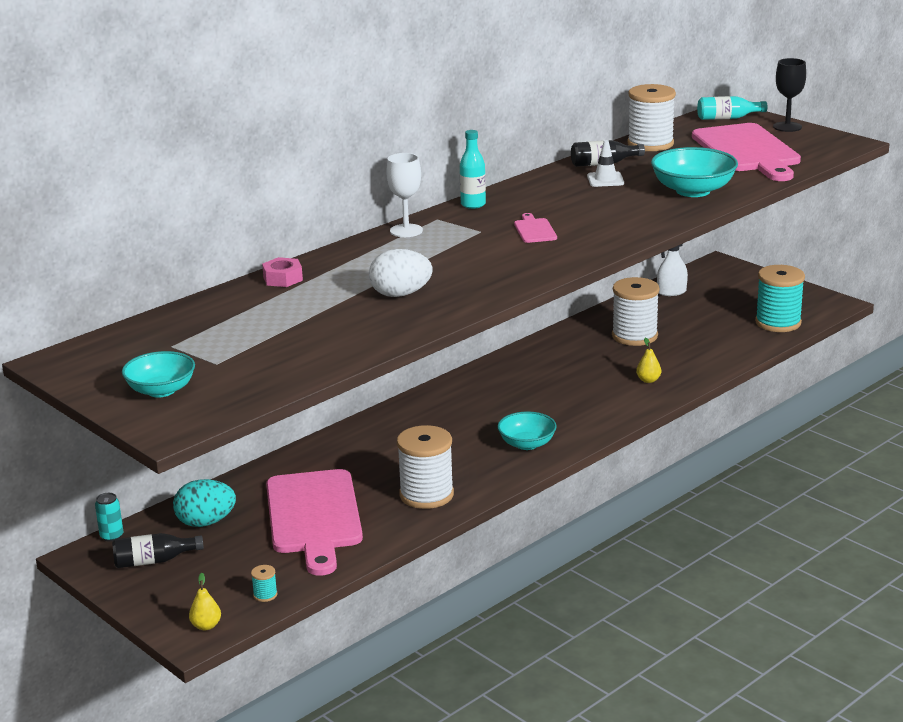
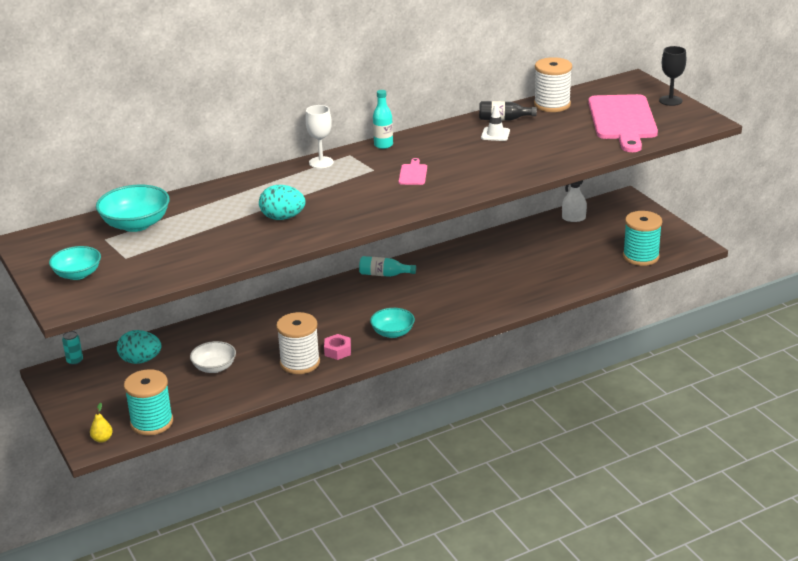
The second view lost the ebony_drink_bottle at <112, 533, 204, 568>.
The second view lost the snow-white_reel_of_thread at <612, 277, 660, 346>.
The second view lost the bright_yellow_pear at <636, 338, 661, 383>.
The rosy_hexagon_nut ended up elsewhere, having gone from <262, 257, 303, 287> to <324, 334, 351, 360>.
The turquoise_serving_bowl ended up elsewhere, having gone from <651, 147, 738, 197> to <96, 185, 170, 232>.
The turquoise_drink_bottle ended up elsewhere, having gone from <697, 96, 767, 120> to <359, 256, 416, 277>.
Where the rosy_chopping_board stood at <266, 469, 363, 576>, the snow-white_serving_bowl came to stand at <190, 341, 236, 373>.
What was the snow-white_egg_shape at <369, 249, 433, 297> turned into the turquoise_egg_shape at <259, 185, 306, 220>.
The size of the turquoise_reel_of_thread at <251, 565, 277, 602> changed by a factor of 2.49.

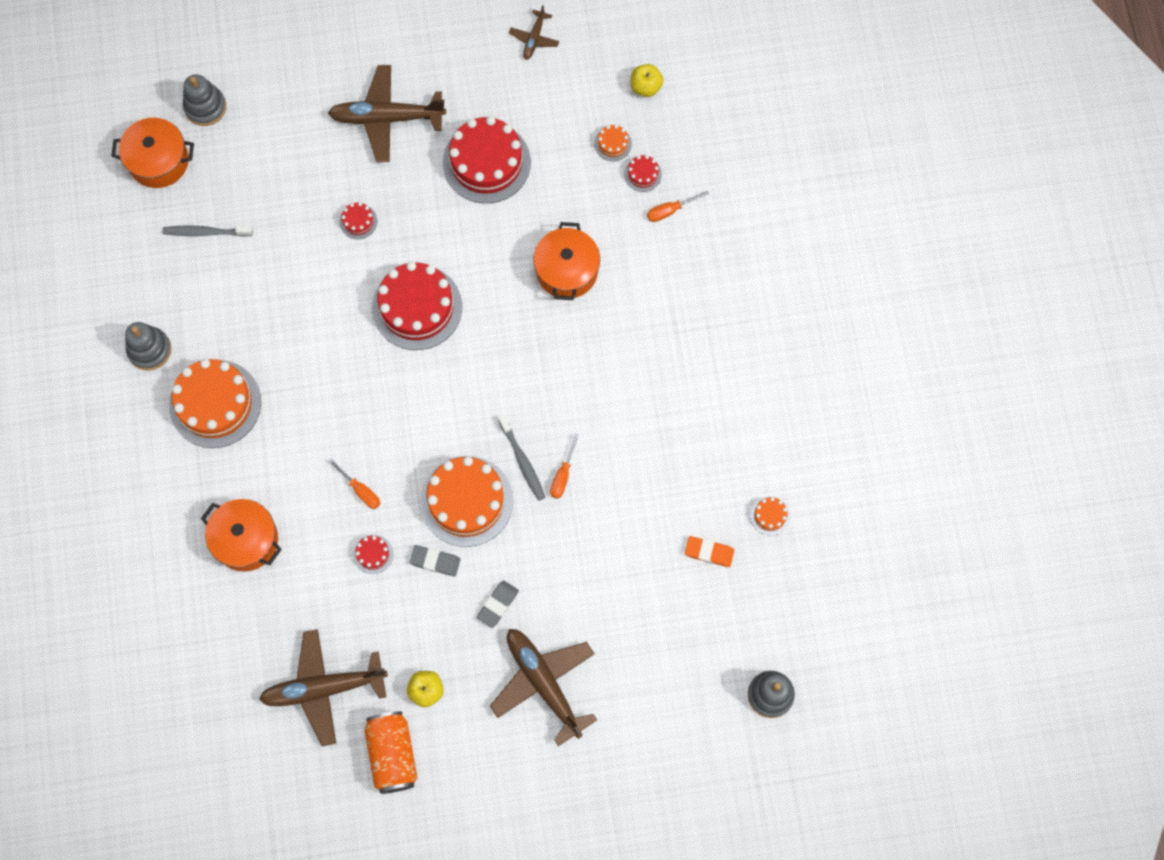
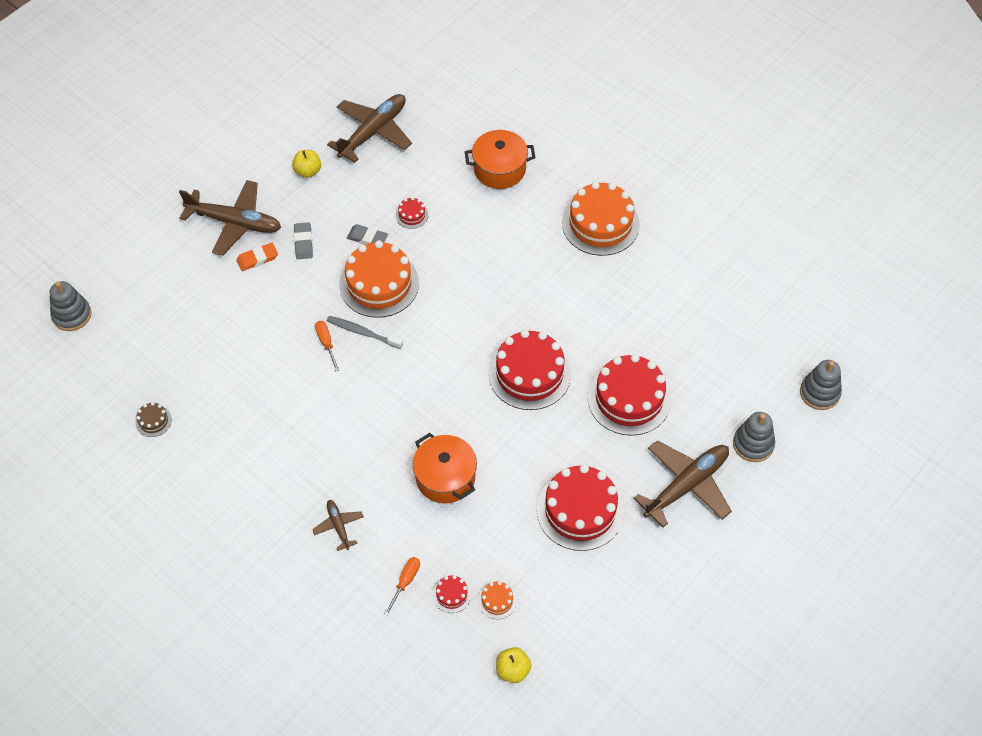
The second view lost the orange_cooking_pot at <111, 118, 194, 188>.
The second view lost the ash-grey_toothbrush at <162, 225, 253, 237>.
The second view lost the orange_flat_screwdriver at <328, 459, 380, 509>.
The second view lost the orange_tin at <364, 711, 418, 794>.
The ash-grey_stacking_rings ended up elsewhere, having gone from <125, 322, 171, 371> to <733, 412, 775, 462>.
The russet_toy_plane ended up elsewhere, having gone from <509, 5, 559, 60> to <312, 500, 364, 551>.
The orange_pencil_eraser ended up elsewhere, having gone from <685, 536, 734, 567> to <236, 242, 278, 271>.
What was the orange_gateau at <750, 496, 790, 535> turned into the russet_gateau at <135, 402, 172, 437>.
The ash-grey_pencil_eraser at <410, 545, 461, 576> ended up facing another way, 45 degrees clockwise from before.
The size of the scarlet_gateau at <339, 202, 377, 239> changed by a factor of 2.34.

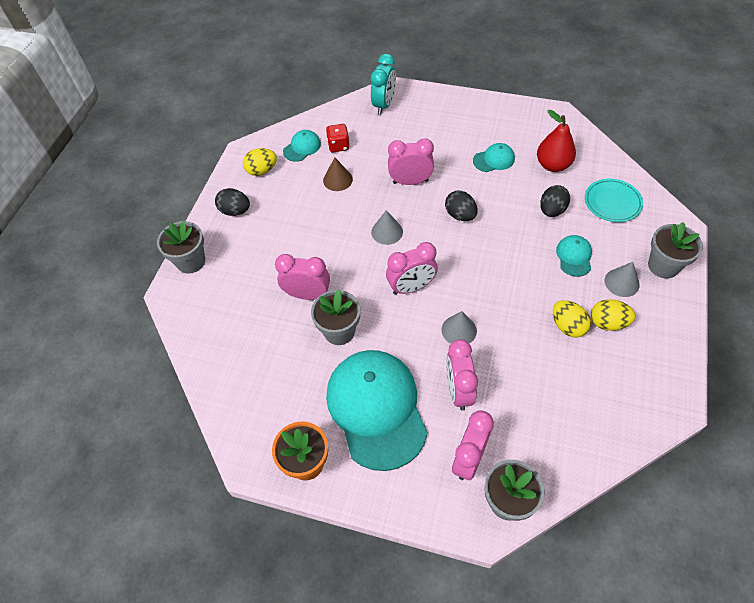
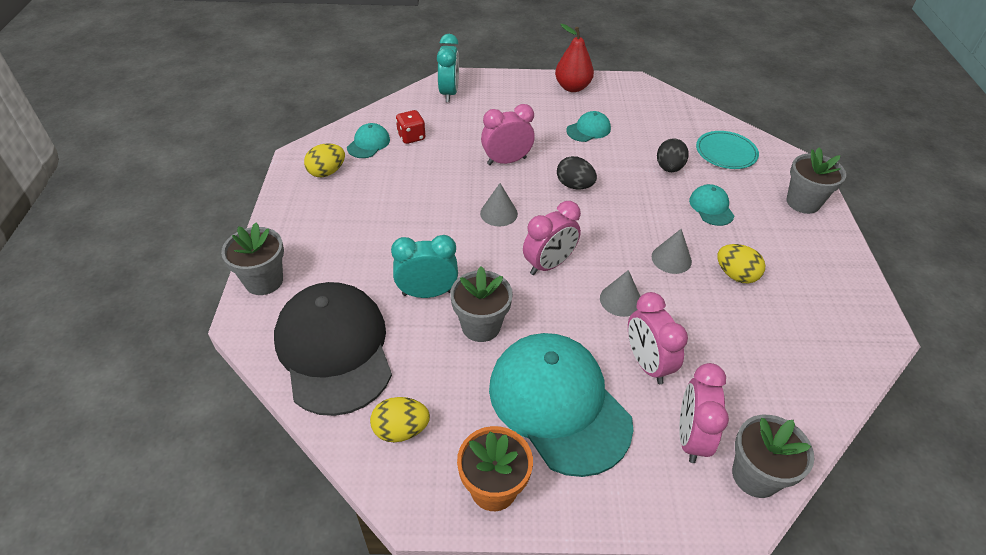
The second view lost the ebony_egg_shape at <215, 188, 250, 216>.
The second view lost the russet_cone at <323, 158, 353, 191>.
The second view gained the ebony_peaked_cap at <274, 282, 392, 416>.
The scarlet_pear ended up elsewhere, having gone from <537, 110, 576, 172> to <555, 24, 594, 92>.
The bright_yellow_egg_shape ended up elsewhere, having gone from <591, 299, 635, 331> to <370, 397, 430, 442>.
The ash-grey_cone ended up elsewhere, having gone from <604, 262, 640, 297> to <652, 229, 692, 274>.
What was the rosy_alarm_clock at <275, 254, 330, 300> turned into the turquoise_alarm_clock at <391, 235, 458, 298>.

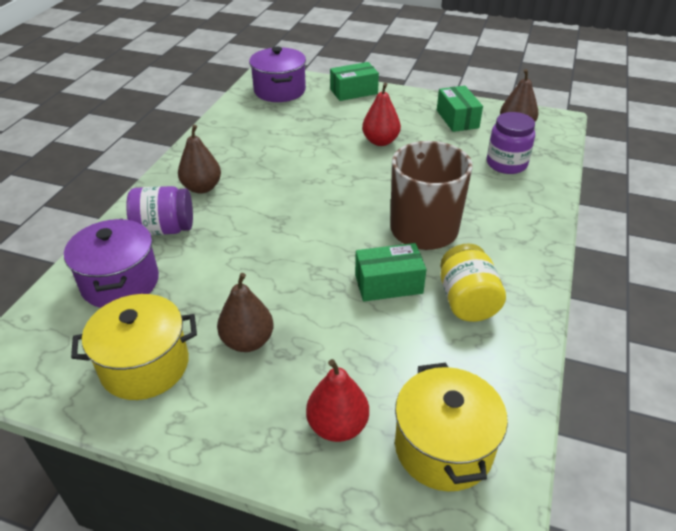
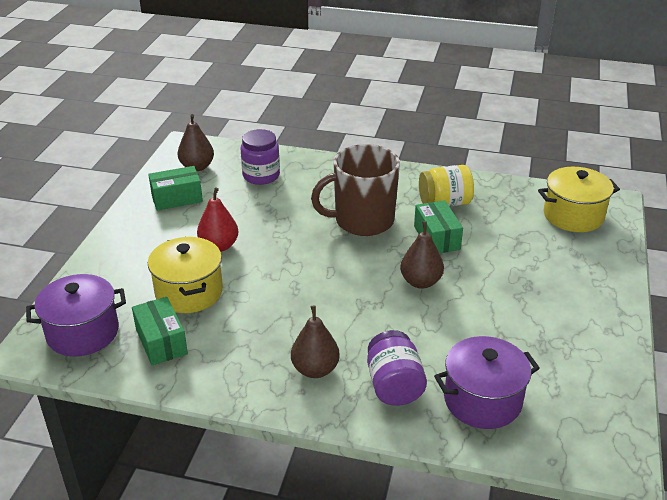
The second view lost the scarlet_pear at <306, 359, 369, 442>.
The bright_yellow_cooking_pot ended up elsewhere, having gone from <71, 294, 197, 400> to <148, 237, 223, 313>.
The russet_pear ended up elsewhere, having gone from <217, 273, 274, 352> to <400, 221, 444, 289>.
The emerald_package ended up elsewhere, having gone from <330, 62, 379, 101> to <132, 297, 188, 365>.

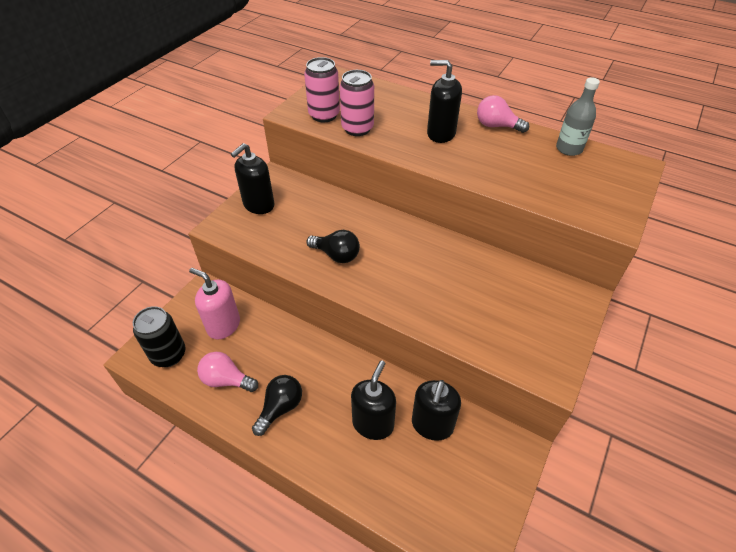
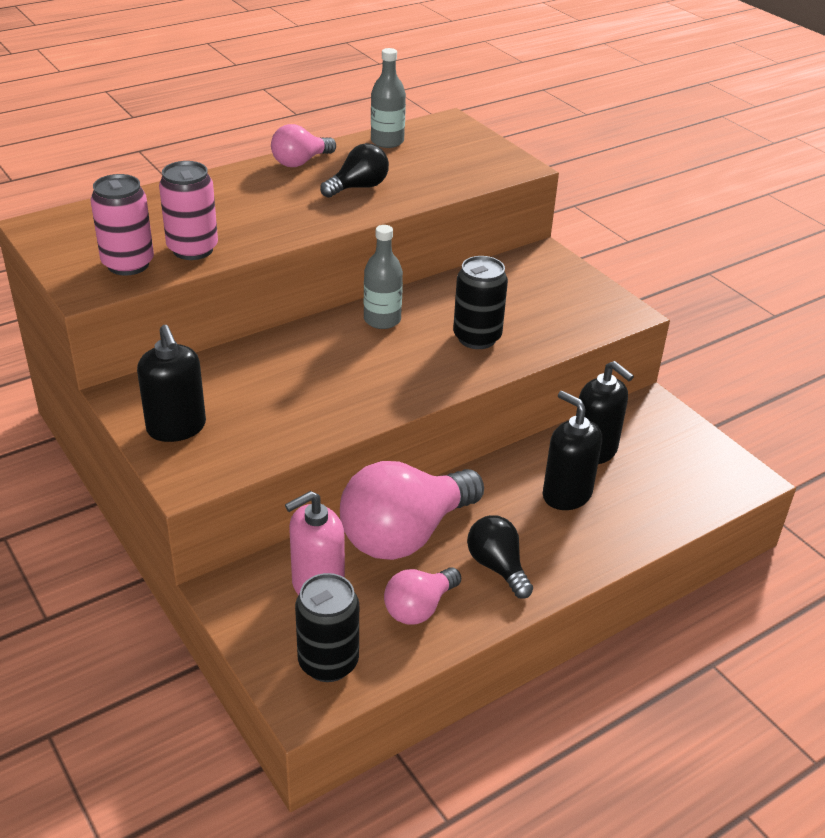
The second view lost the ebony_pump_bottle at <427, 60, 462, 143>.
The second view gained the rosy_bulb at <340, 461, 484, 560>.
The second view gained the ash-grey_drink_bottle at <364, 225, 403, 329>.
The second view gained the ebony_tin at <453, 256, 508, 349>.
The ebony_bulb ended up elsewhere, having gone from <306, 230, 360, 263> to <320, 143, 389, 198>.

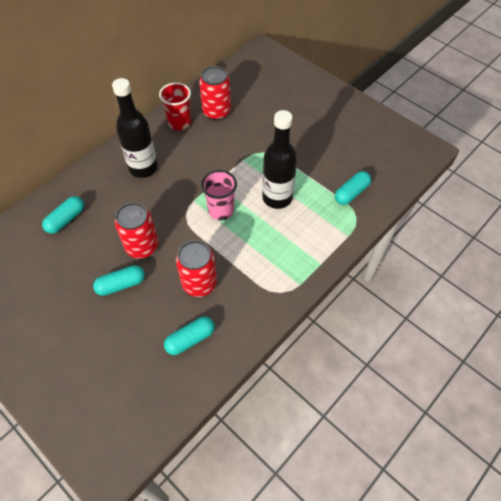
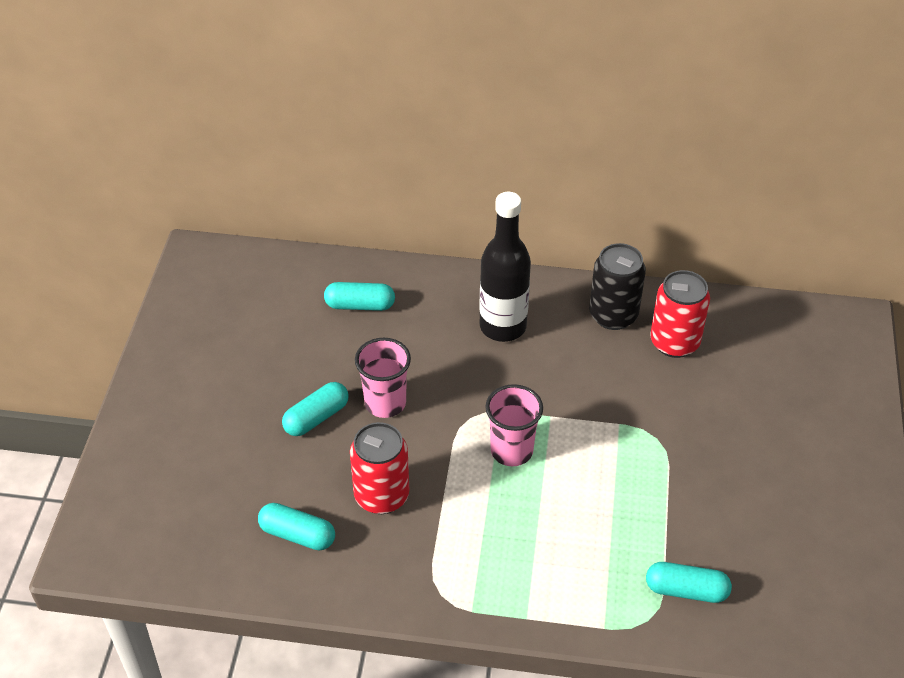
The second view lost the ebony_drink_bottle at <262, 110, 297, 209>.
Where the scarlet_tin stood at <115, 202, 158, 259>, the rosy_tumbler came to stand at <355, 338, 411, 418>.
Where the scarlet_tumbler stood at <159, 83, 191, 130>, the ebony_tin came to stand at <589, 243, 646, 330>.
The turquoise_capsule at <93, 265, 145, 296> ended up facing another way, 75 degrees counterclockwise from before.

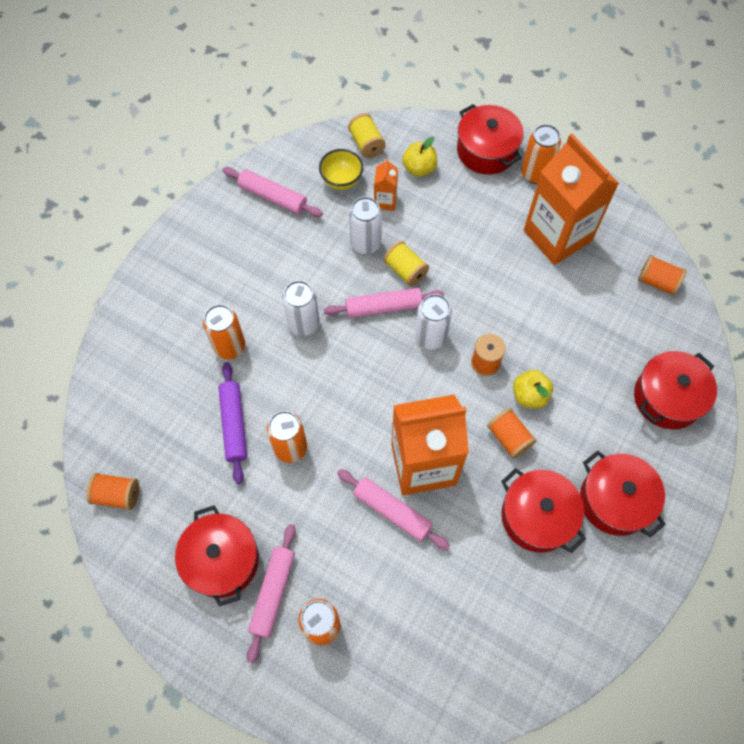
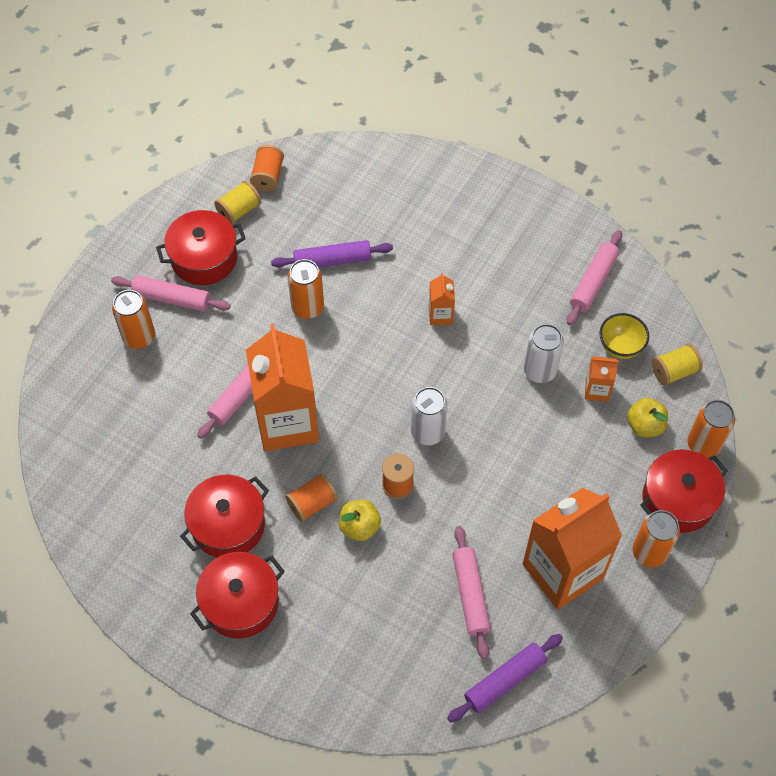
The second view lost the scarlet_cooking_pot at <634, 351, 717, 429>.
The orange_tin ended up elsewhere, having gone from <203, 304, 245, 359> to <688, 400, 735, 458>.
The rosy_dough_roller ended up elsewhere, having gone from <324, 288, 444, 318> to <452, 526, 491, 659>.
The bright_yellow_reel_of_thread ended up elsewhere, having gone from <383, 241, 429, 286> to <214, 181, 261, 224>.
Where the snow-white_tin stood at <282, 280, 319, 336>, the orange_milk_carton came to stand at <429, 272, 455, 325>.
Where the orange_reel_of_thread stood at <638, 255, 687, 296>, the violet_dough_roller came to stand at <447, 634, 563, 723>.

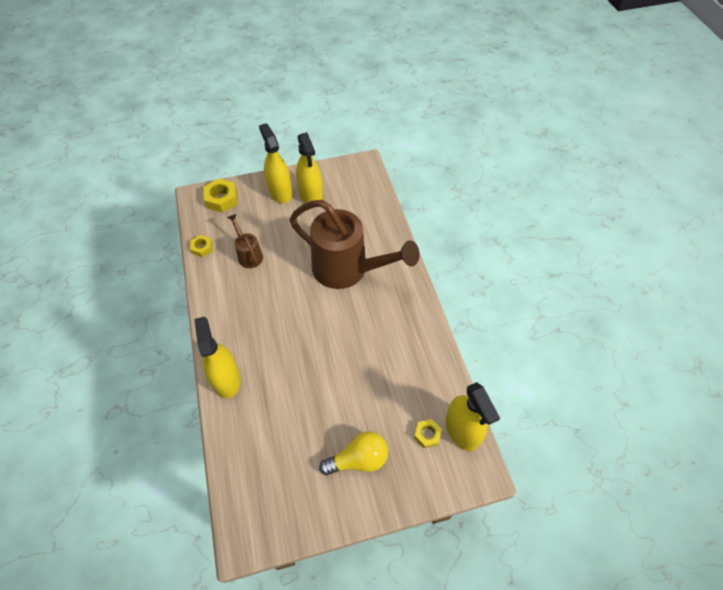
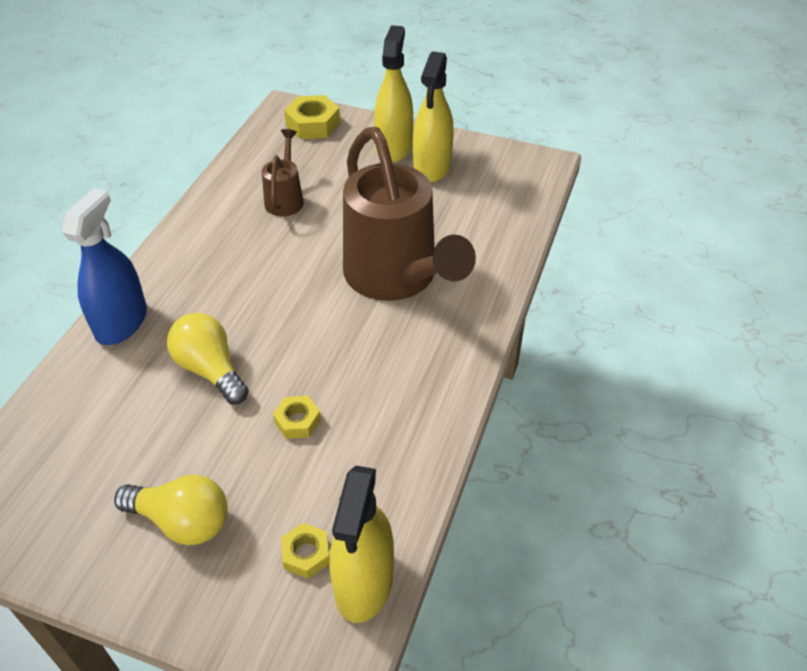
The second view gained the bright_yellow_bulb at <167, 313, 249, 404>.
The bright_yellow_hexagon_nut ended up elsewhere, having gone from <190, 235, 212, 257> to <273, 396, 321, 439>.
What was the bright_yellow_spray_cleaner at <194, 317, 241, 399> turned into the royal_blue_spray_cleaner at <62, 188, 147, 345>.

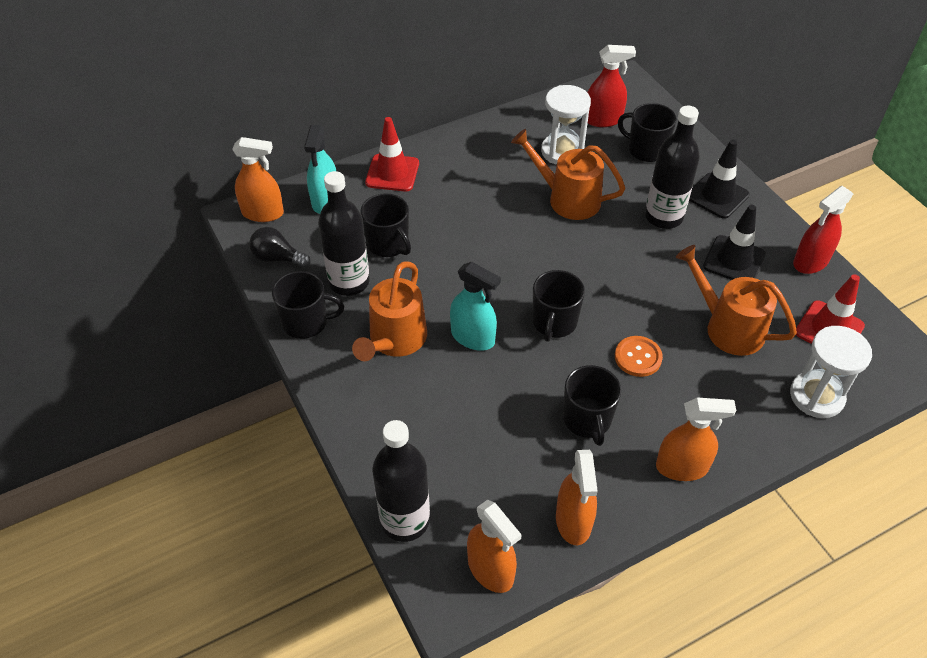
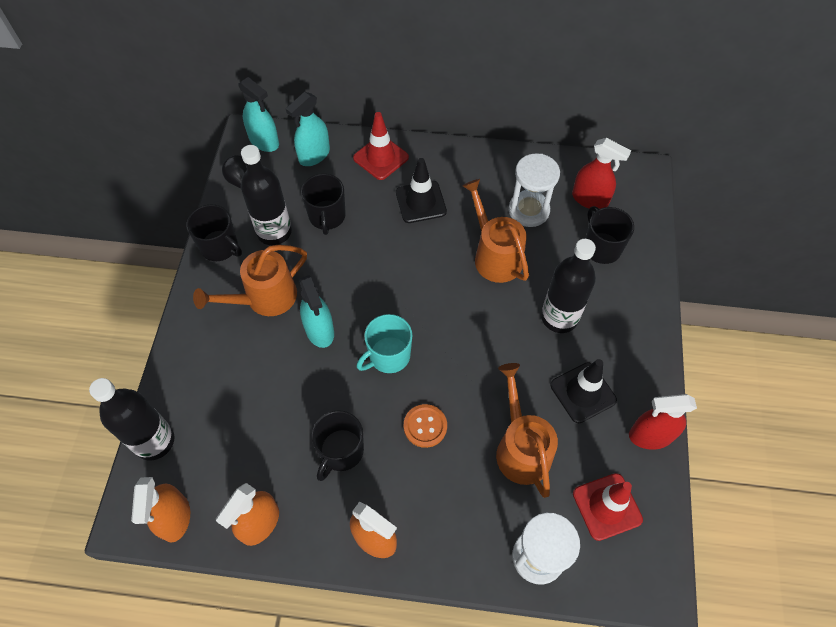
The ebony_road_cone ended up elsewhere, having gone from <689, 140, 749, 219> to <396, 158, 447, 223>.
What was the orange_spray_cleaner at <232, 137, 284, 222> turned into the turquoise_spray_cleaner at <238, 77, 279, 152>.
What was the ebony_tea_mug at <533, 270, 585, 342> turned into the turquoise_tea_mug at <357, 314, 412, 373>.

